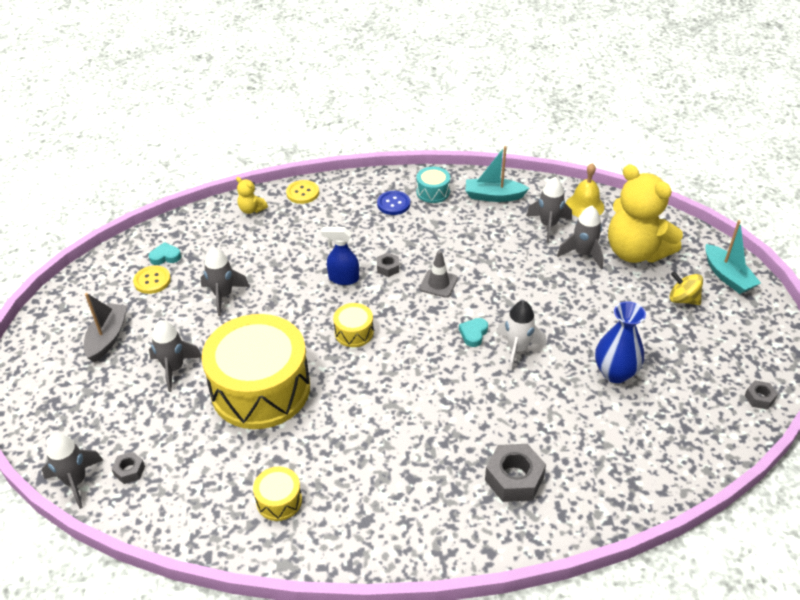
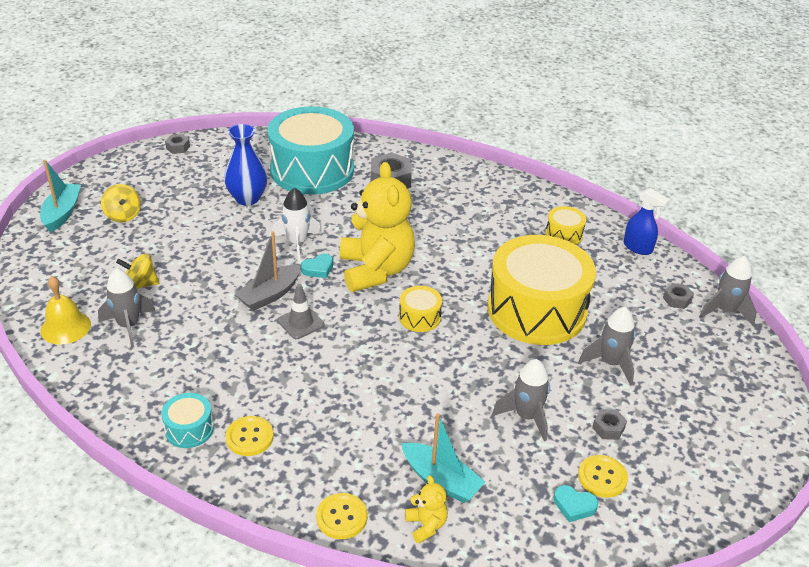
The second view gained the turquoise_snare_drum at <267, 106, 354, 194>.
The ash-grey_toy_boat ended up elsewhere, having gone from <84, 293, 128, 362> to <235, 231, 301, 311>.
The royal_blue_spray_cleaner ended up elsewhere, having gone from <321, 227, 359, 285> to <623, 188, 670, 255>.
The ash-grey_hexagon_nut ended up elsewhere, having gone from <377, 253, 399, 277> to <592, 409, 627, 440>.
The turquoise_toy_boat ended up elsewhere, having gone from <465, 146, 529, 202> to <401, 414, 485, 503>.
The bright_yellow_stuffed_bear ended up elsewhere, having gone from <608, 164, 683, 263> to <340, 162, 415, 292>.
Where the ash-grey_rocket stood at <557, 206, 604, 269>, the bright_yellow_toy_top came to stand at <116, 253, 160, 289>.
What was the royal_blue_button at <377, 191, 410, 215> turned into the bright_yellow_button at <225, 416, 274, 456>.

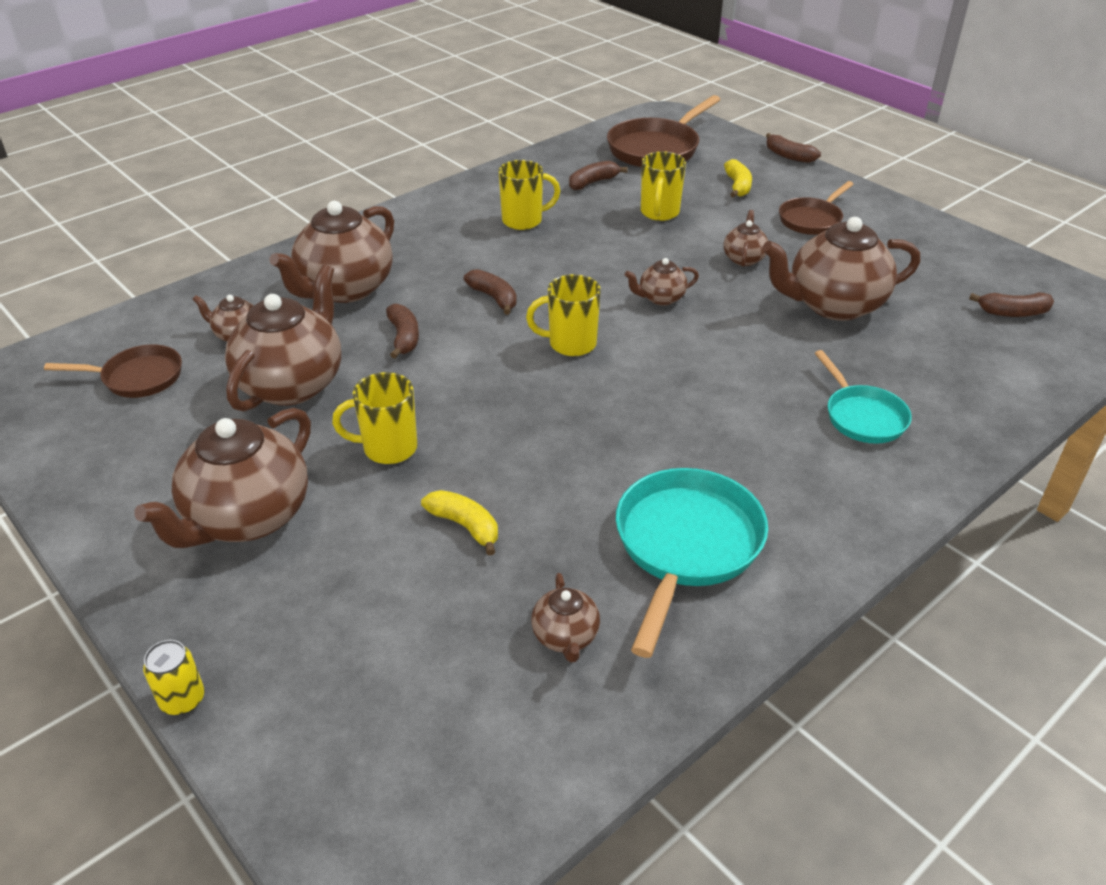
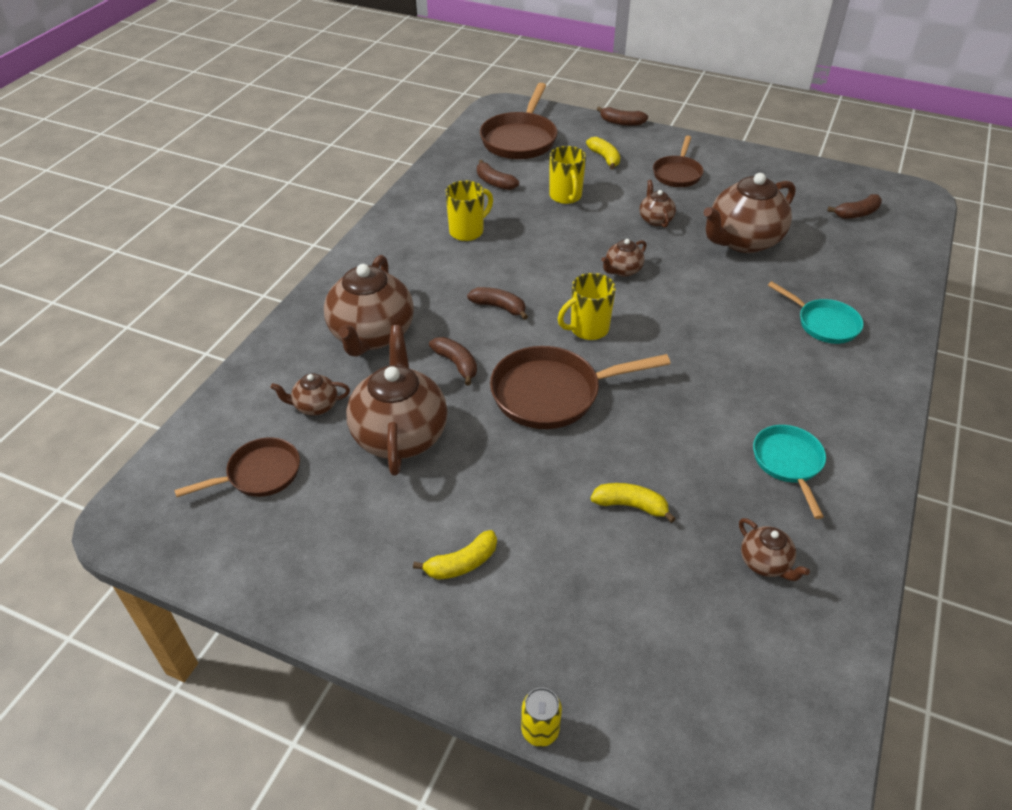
The second view lost the bright_yellow_tea_mug at <332, 372, 417, 464>.
The second view gained the russet_skillet at <490, 346, 671, 429>.
Where the russet_teapot stood at <134, 408, 311, 548>, the bright_yellow_banana_fruit came to stand at <413, 530, 497, 580>.
The russet_banana_fruit at <569, 161, 627, 190> ended up facing another way, 75 degrees counterclockwise from before.
The size of the turquoise_skillet at <616, 468, 768, 658> changed by a factor of 0.62.

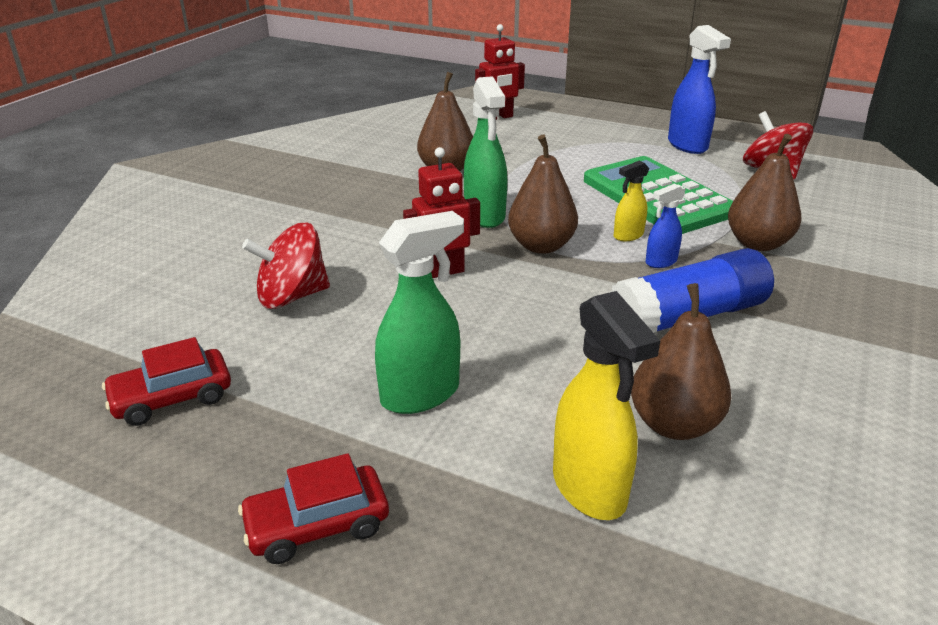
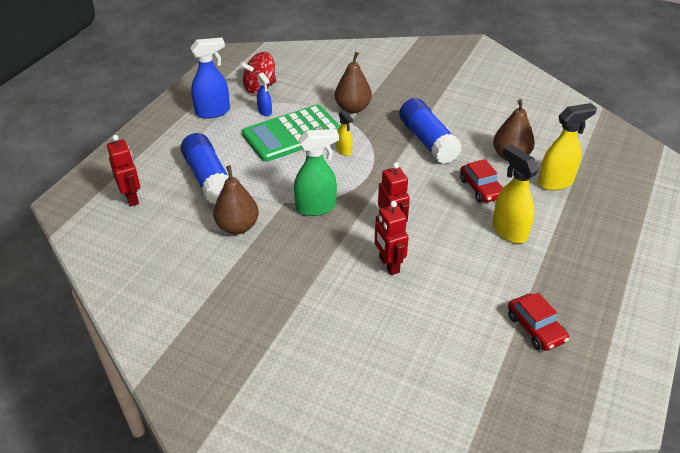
The second view lost the scarlet_toy_top at <242, 222, 330, 309>.
The second view lost the russet_pear at <508, 134, 578, 254>.
The second view gained the royal_blue_glue at <180, 133, 229, 204>.
The second view gained the scarlet_toy_robot at <374, 201, 409, 275>.
The scarlet_automobile ended up elsewhere, having gone from <238, 453, 389, 564> to <460, 159, 503, 203>.
The royal_blue_spray_cleaner ended up elsewhere, having gone from <645, 183, 685, 268> to <257, 73, 272, 116>.
What was the emerald_spray_cleaner at <375, 211, 464, 414> turned into the bright_yellow_spray_cleaner at <492, 145, 539, 243>.

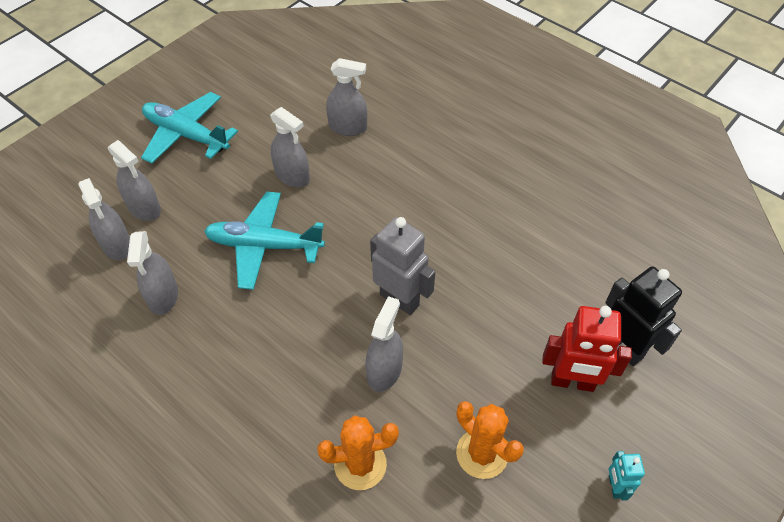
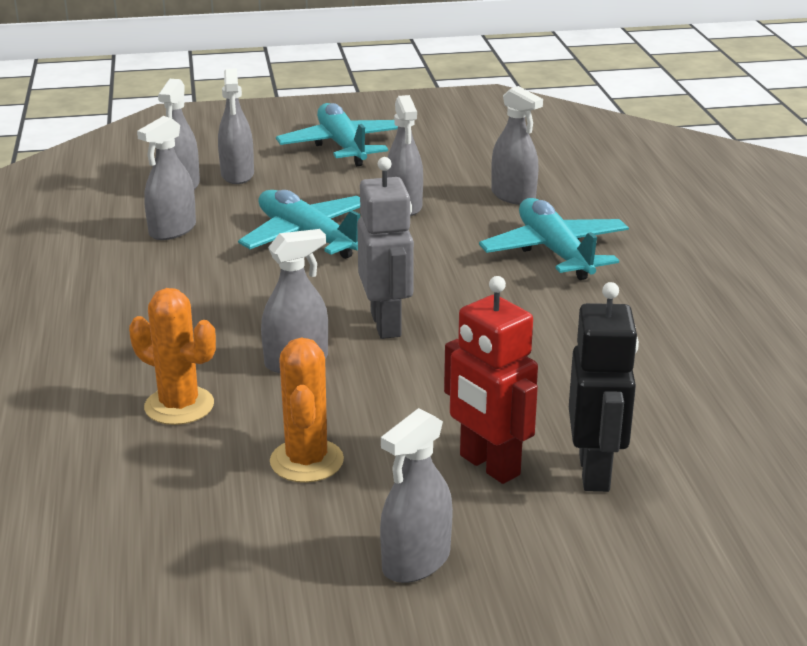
The second view gained the turquoise_toy_plane at <479, 198, 629, 280>.
Where the turquoise_toy_robot stood at <609, 451, 645, 501>, the ash-grey_spray_cleaner came to stand at <380, 408, 453, 583>.

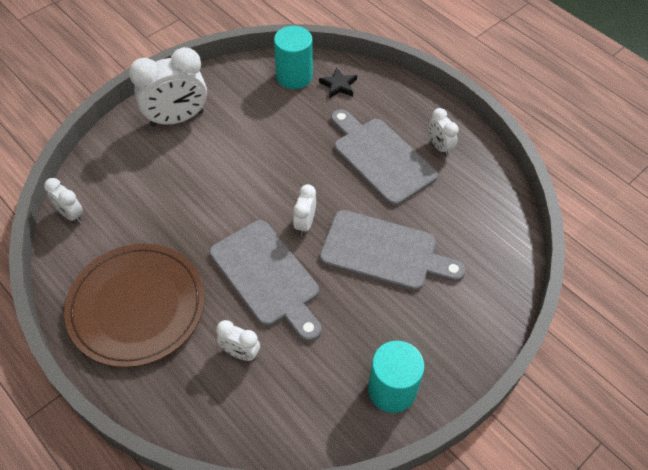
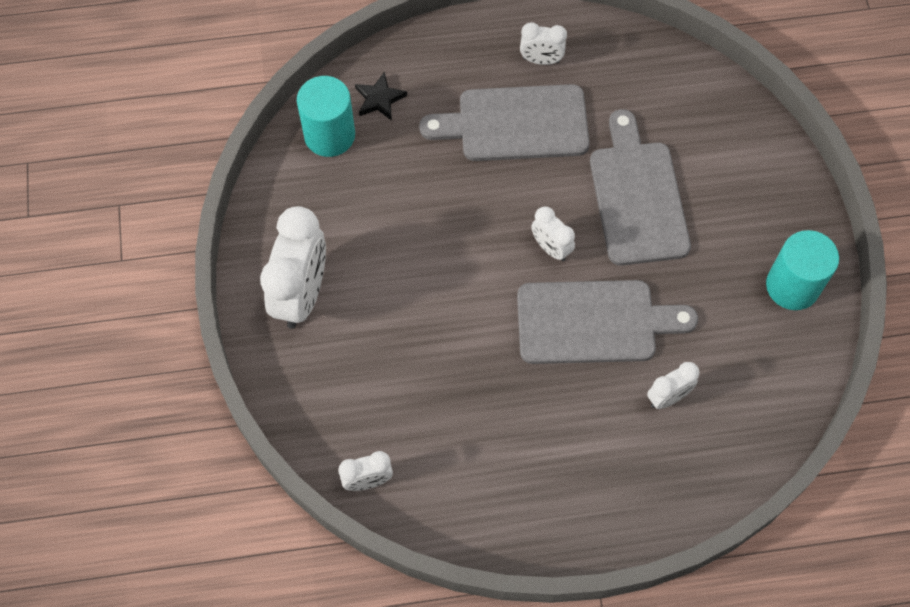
The second view lost the russet_dinner_plate at <64, 244, 205, 368>.
The ash-grey_chopping_board at <320, 210, 466, 291> ended up facing another way, 60 degrees counterclockwise from before.

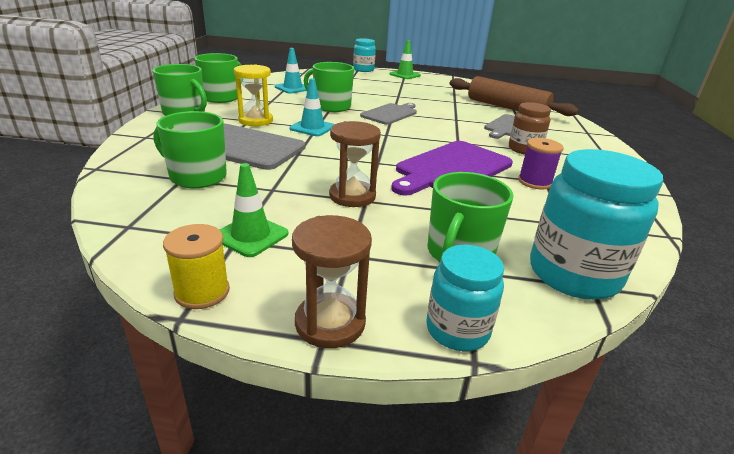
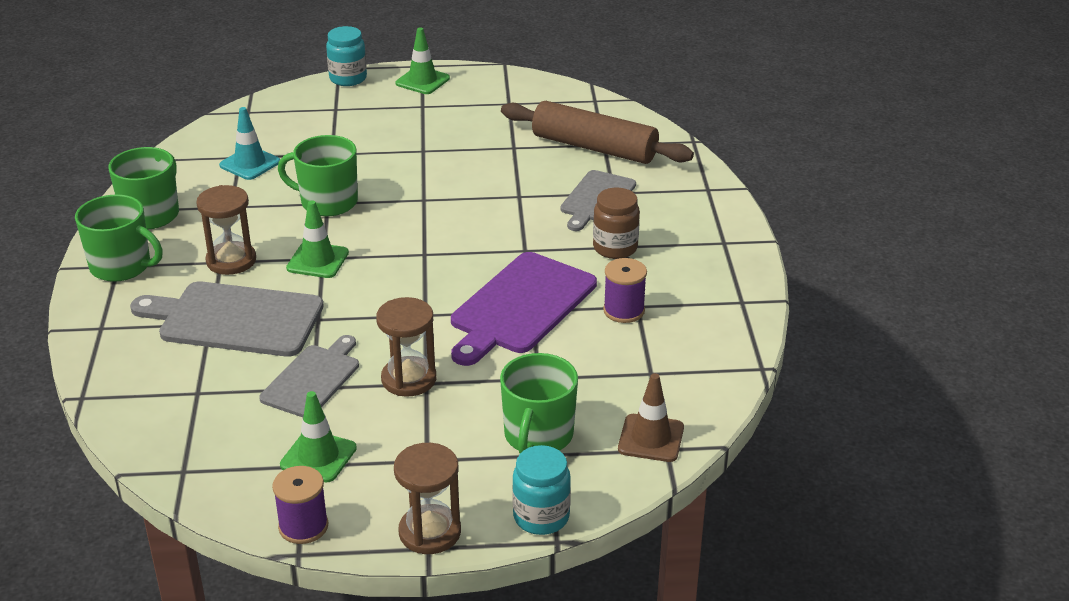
The second view lost the emerald_tea_mug at <154, 111, 227, 188>.
The ash-grey_chopping_board ended up elsewhere, having gone from <360, 103, 417, 125> to <259, 335, 359, 417>.
Where the turquoise_jar stood at <530, 149, 663, 300>, the russet_road_cone came to stand at <618, 373, 684, 462>.
What was the bright_yellow_reel_of_thread at <163, 224, 230, 309> turned into the violet_reel_of_thread at <272, 466, 328, 544>.
What was the bright_yellow_hourglass at <234, 65, 273, 126> turned into the russet_hourglass at <196, 185, 256, 275>.
What was the turquoise_road_cone at <290, 78, 334, 136> turned into the emerald_road_cone at <286, 201, 349, 278>.

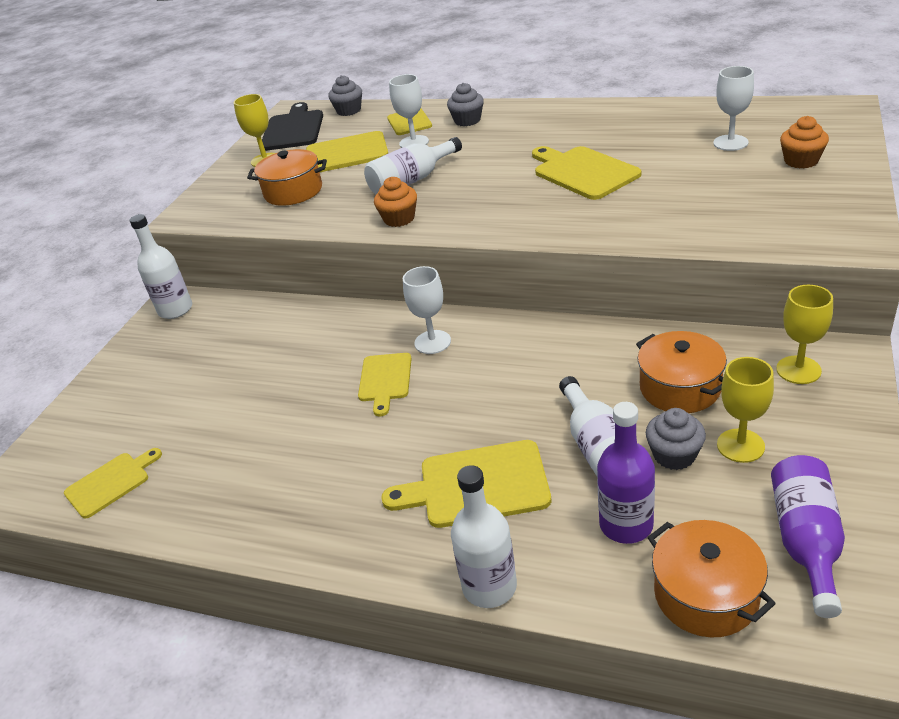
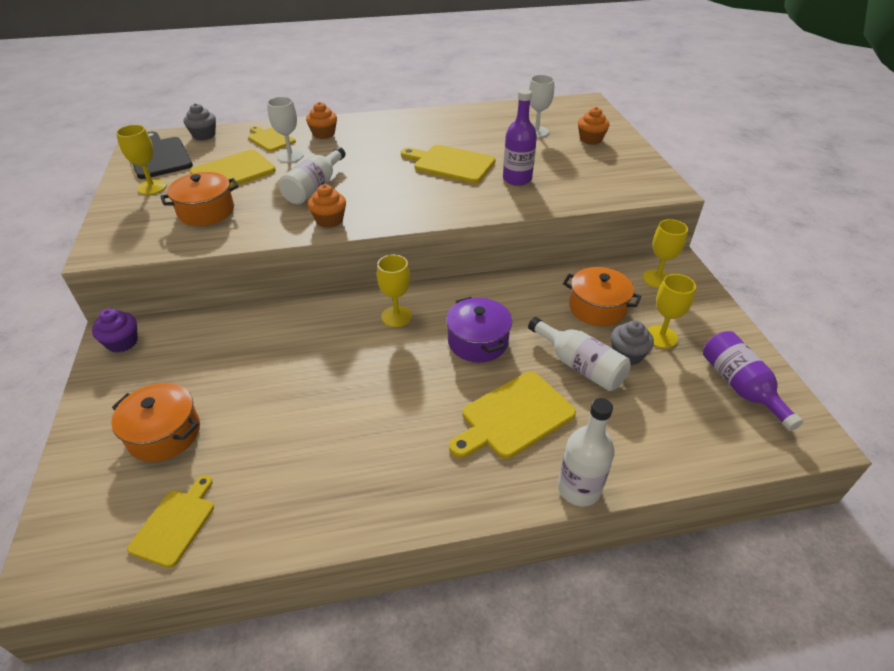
The second view lost the bright_yellow_chopping_board at <358, 353, 412, 416>.
The second view gained the violet_cooking_pot at <446, 297, 512, 362>.
The violet_drink_bottle ended up elsewhere, having gone from <597, 402, 655, 544> to <503, 89, 537, 186>.
The orange_cooking_pot ended up elsewhere, having gone from <647, 520, 776, 637> to <111, 383, 200, 462>.
Where the snow-white_drink_bottle stood at <129, 214, 192, 319>, the violet_muffin came to stand at <92, 309, 138, 353>.
What was the snow-white_chalice at <403, 266, 451, 354> turned into the bright_yellow_chalice at <377, 254, 412, 327>.
What was the ash-grey_muffin at <447, 83, 484, 126> turned into the orange_muffin at <306, 102, 337, 139>.

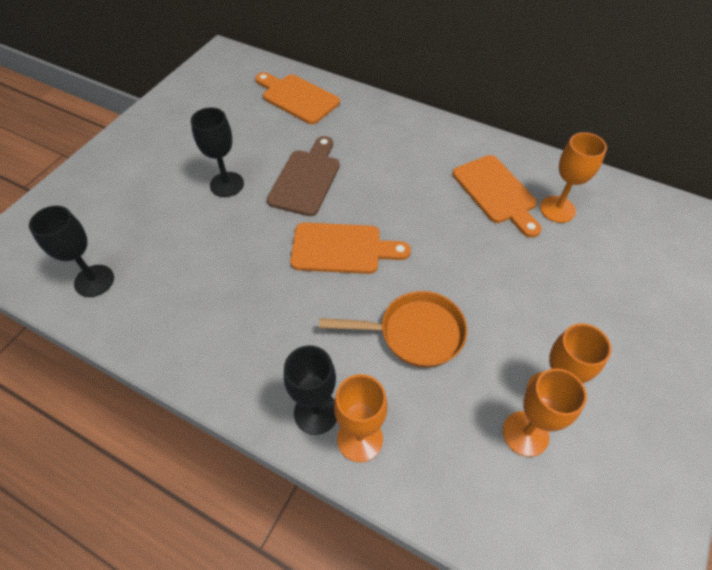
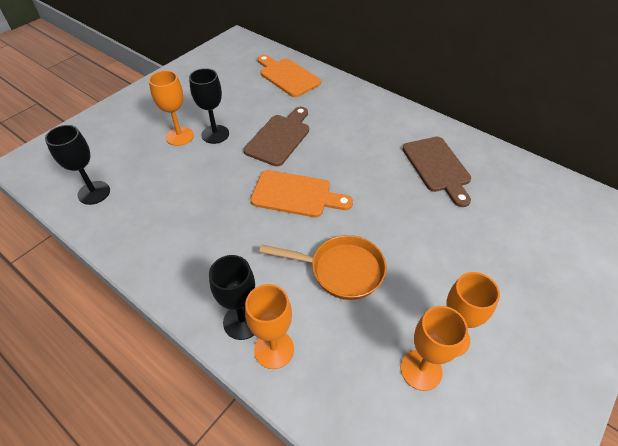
The orange_chalice ended up elsewhere, having gone from <540, 132, 607, 223> to <149, 70, 194, 146>.
What was the orange_chopping_board at <453, 155, 542, 238> turned into the russet_chopping_board at <402, 137, 471, 207>.

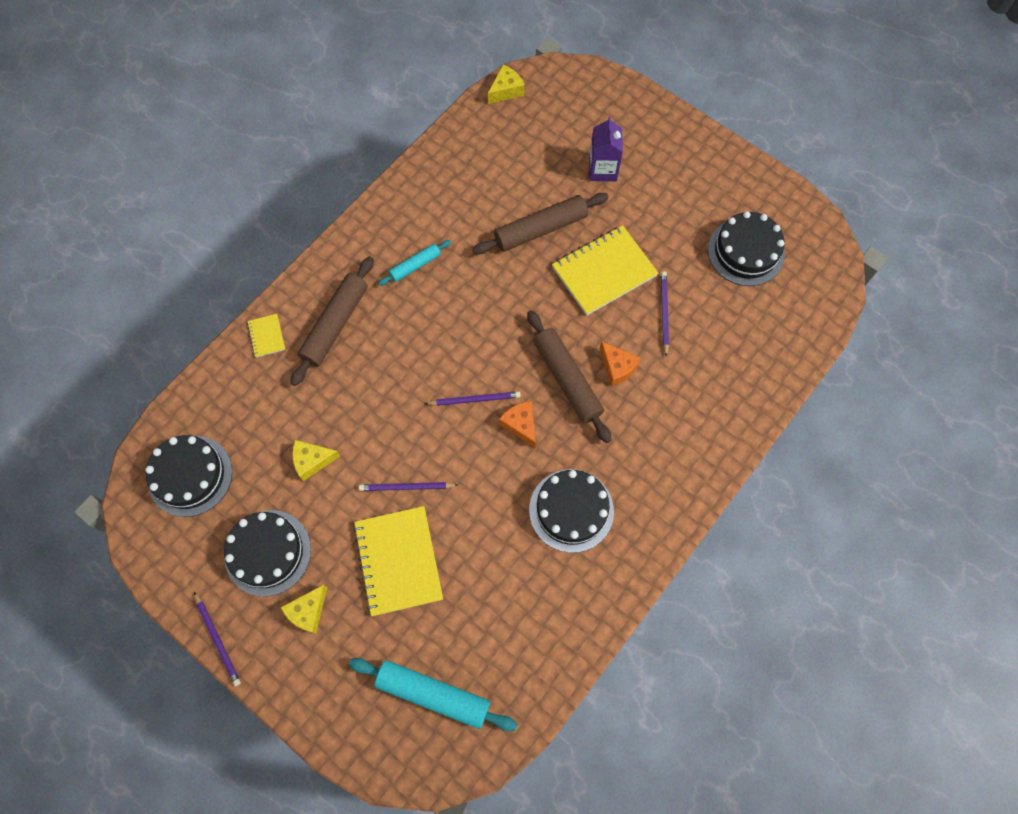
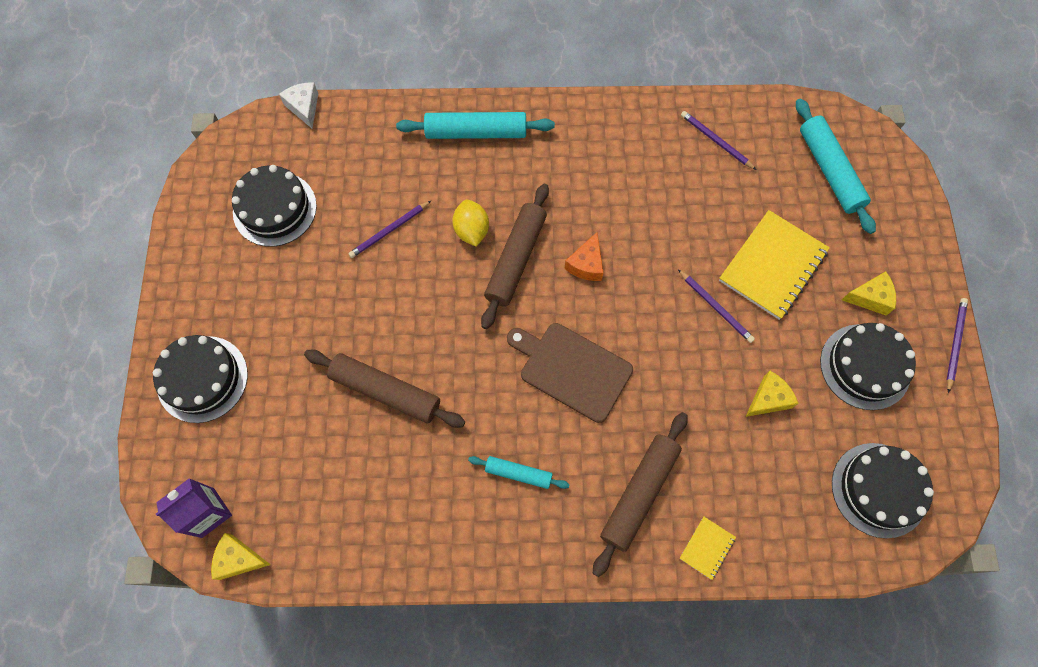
The second view lost the bright_yellow_notepad at <552, 225, 659, 316>.
The second view gained the snow-white_cheese_wedge at <279, 82, 318, 128>.
The second view gained the turquoise_dough_roller at <396, 112, 555, 139>.
The second view gained the russet_chopping_board at <507, 323, 633, 423>.
The violet_pencil ended up elsewhere, having gone from <425, 391, 521, 406> to <681, 111, 756, 170>.
The ebony_gateau ended up elsewhere, having gone from <529, 469, 614, 553> to <153, 335, 248, 423>.
The violet_milk_carton ended up elsewhere, having gone from <589, 116, 623, 181> to <156, 478, 232, 538>.
Where the orange_cheese_wedge stood at <600, 341, 641, 386>, the bright_yellow_lemon came to stand at <452, 200, 489, 246>.
The russet_dough_roller at <291, 256, 374, 386> ended up facing another way, 45 degrees counterclockwise from before.
The bright_yellow_cheese_wedge at <292, 440, 340, 481> ended up facing another way, 75 degrees counterclockwise from before.

